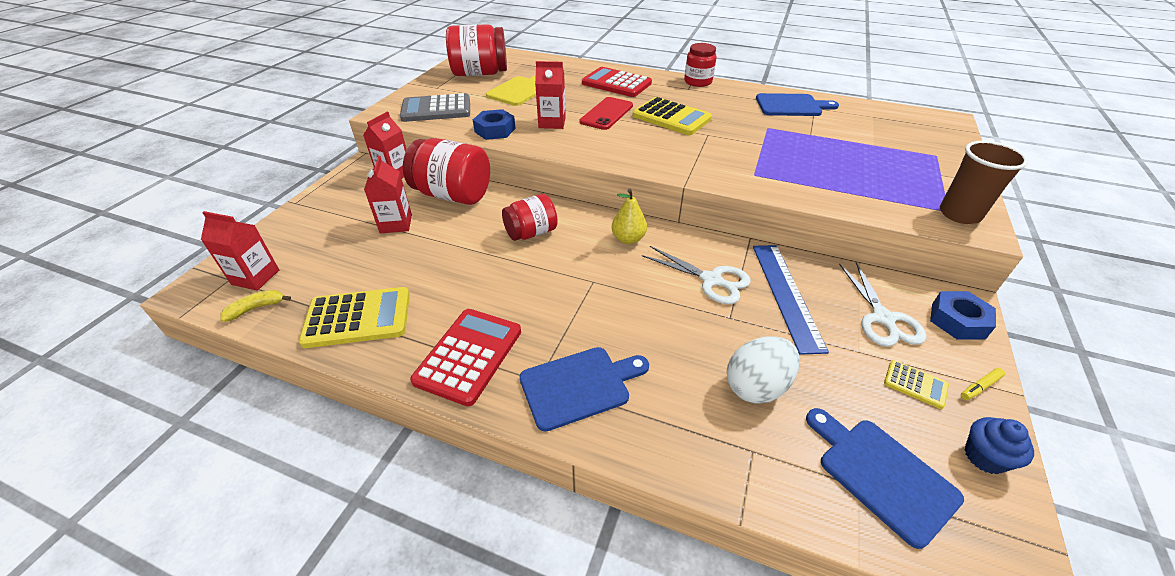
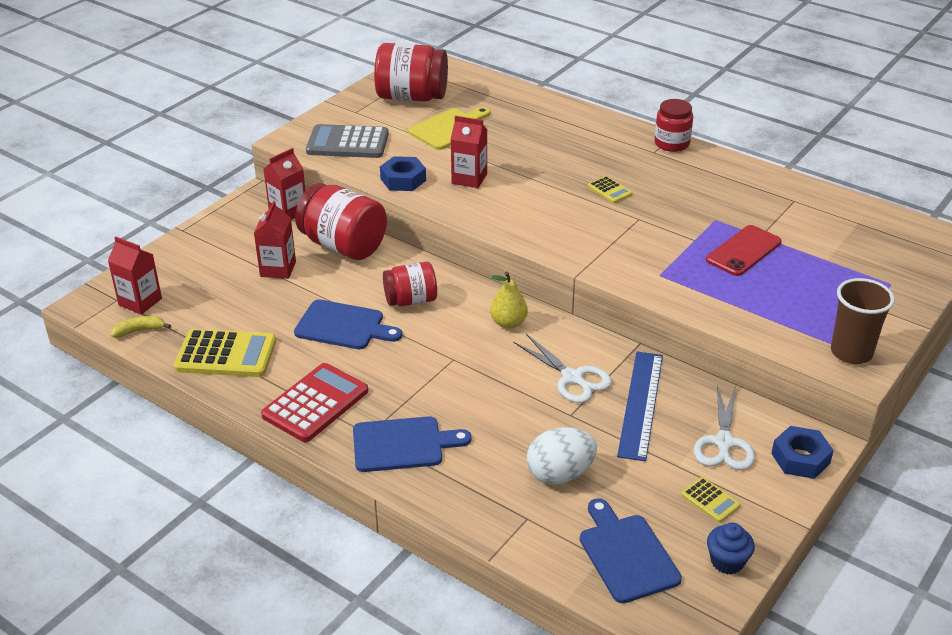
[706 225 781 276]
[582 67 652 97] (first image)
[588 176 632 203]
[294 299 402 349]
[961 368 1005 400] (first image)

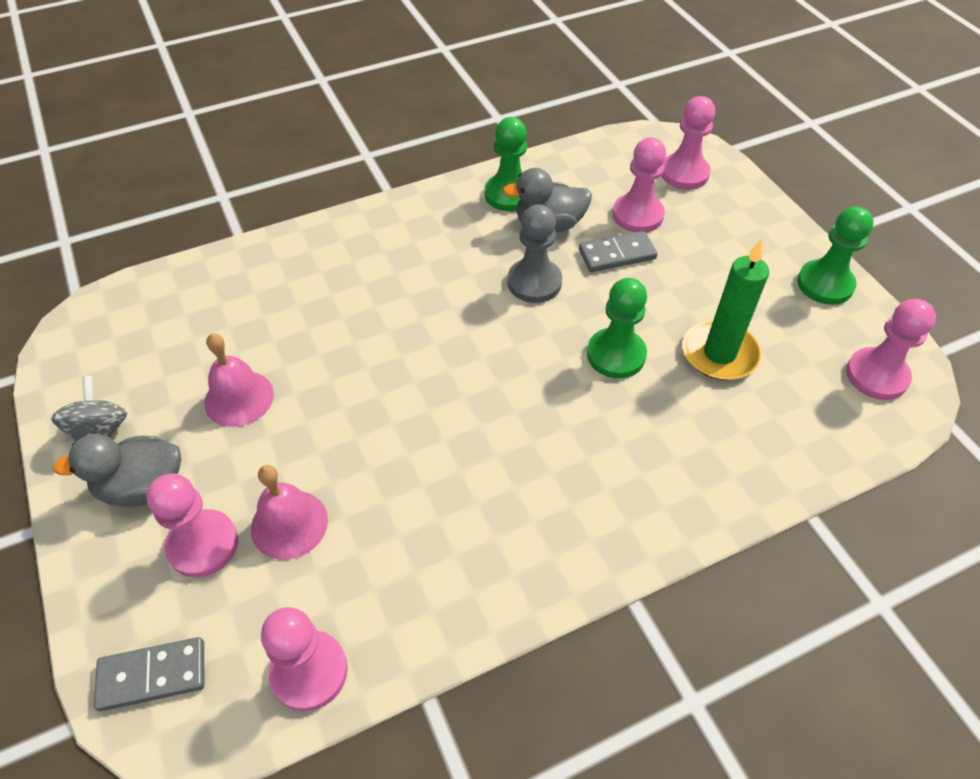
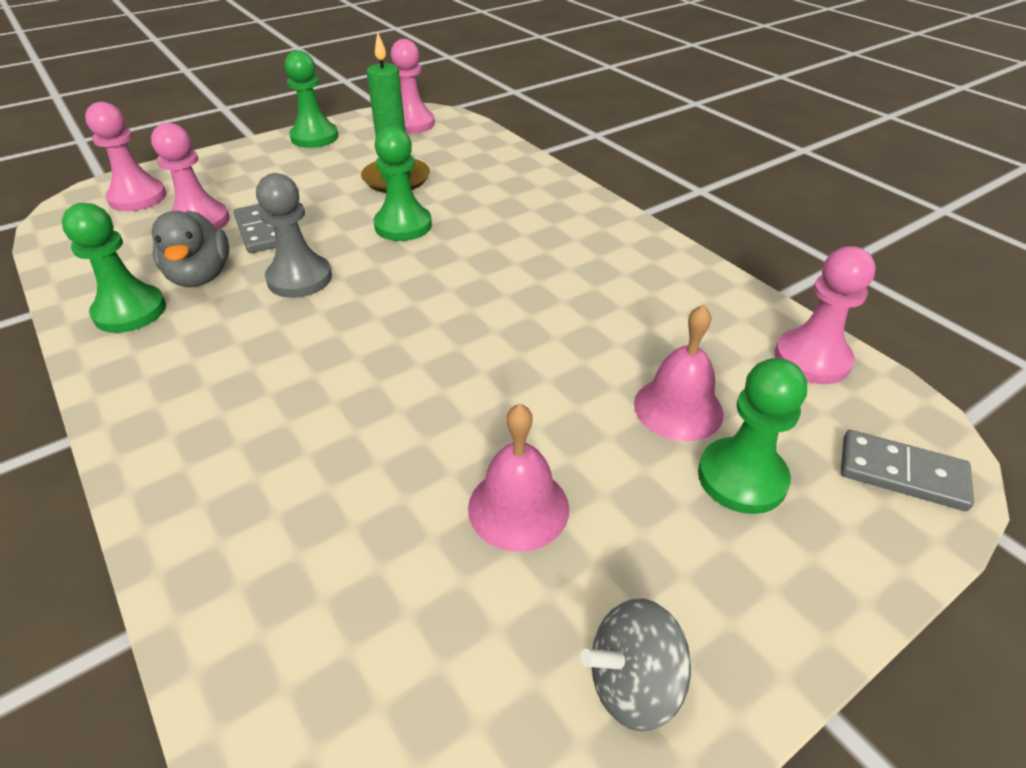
[53 434 181 507] (first image)
[841 430 974 511]
[698 358 807 514]

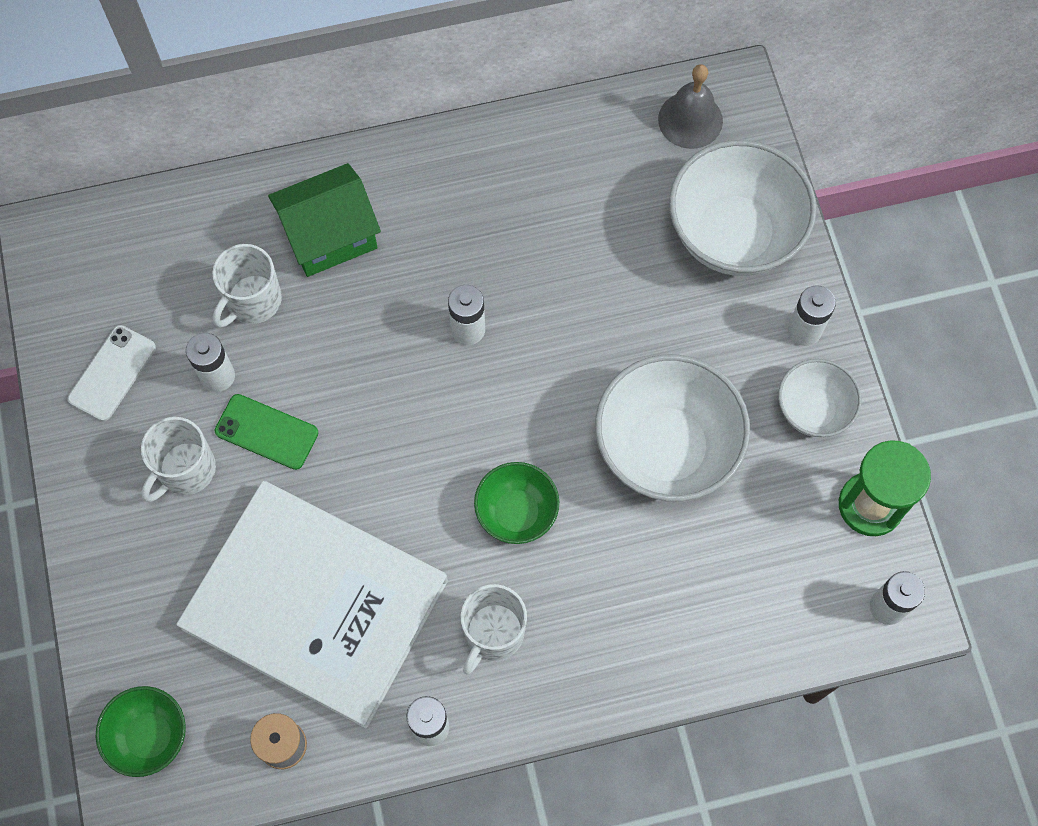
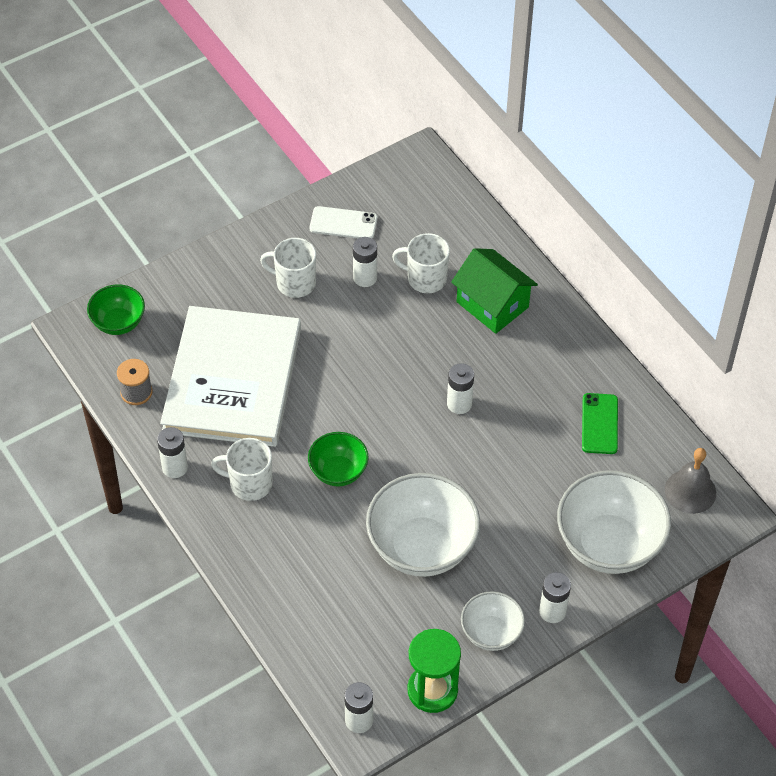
[582 393 618 454]

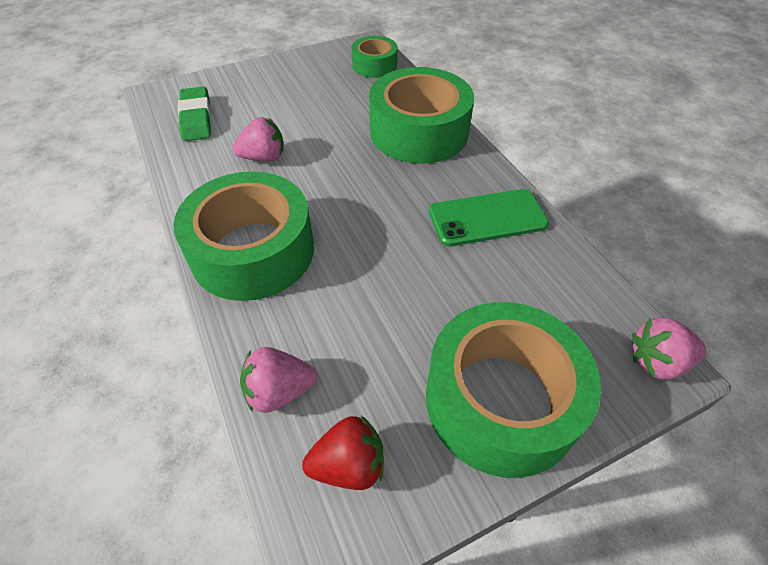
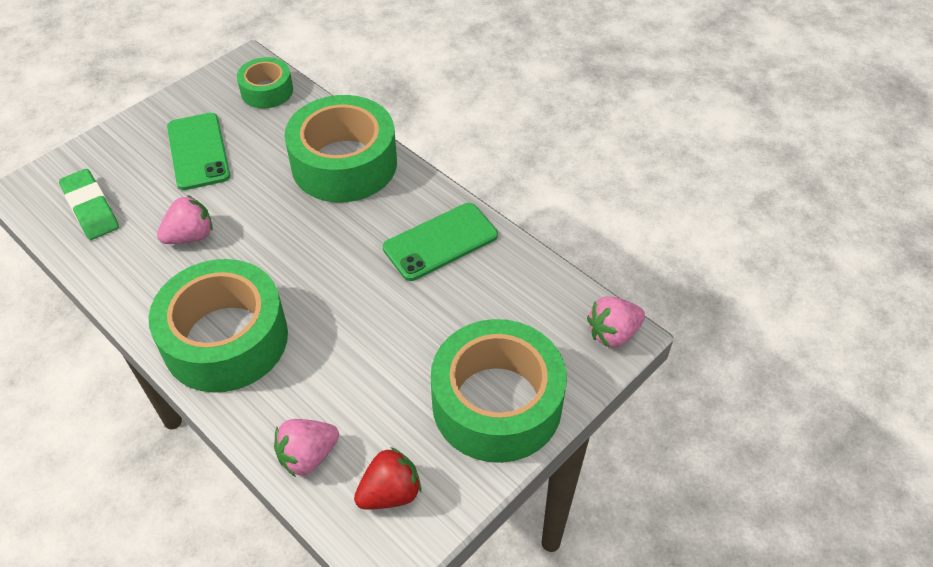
[167 113 230 190]

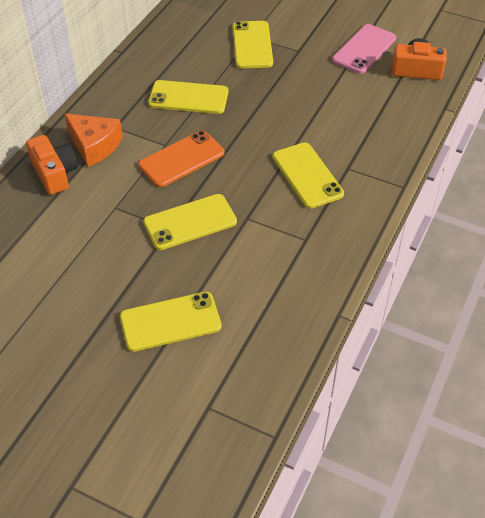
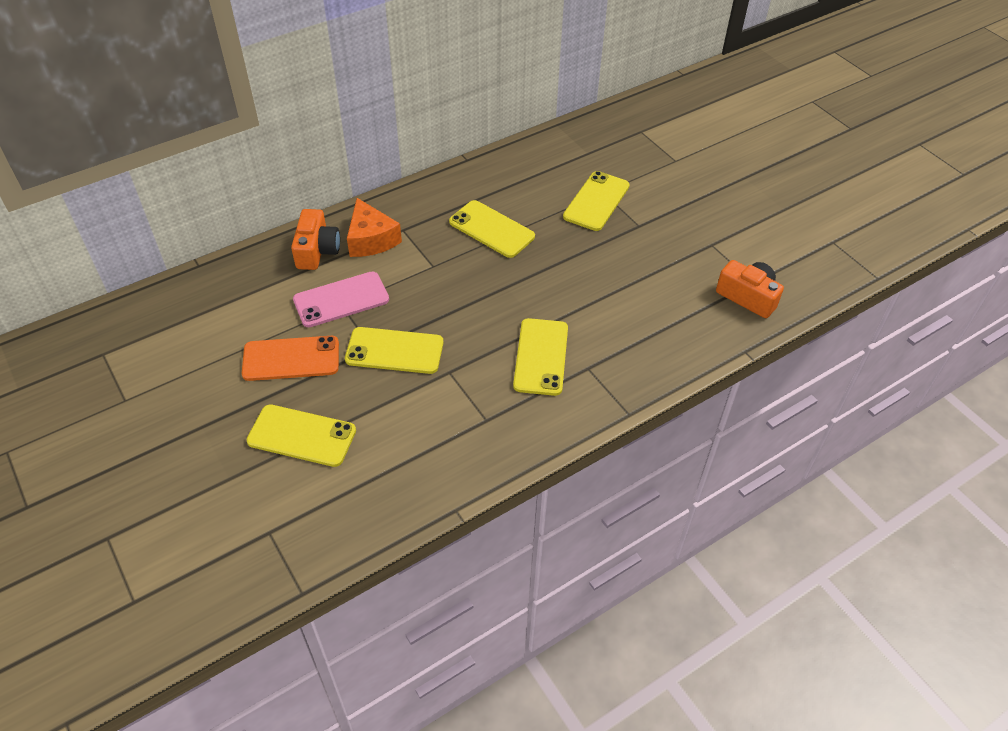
[242 336 339 381]
[293 272 389 327]

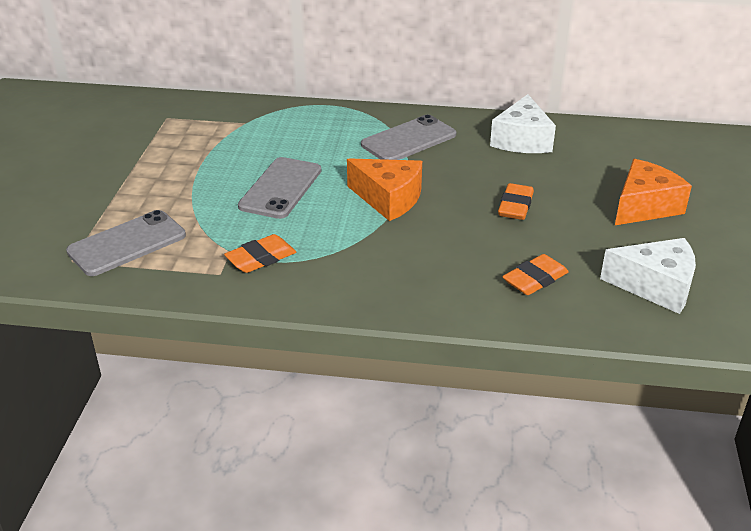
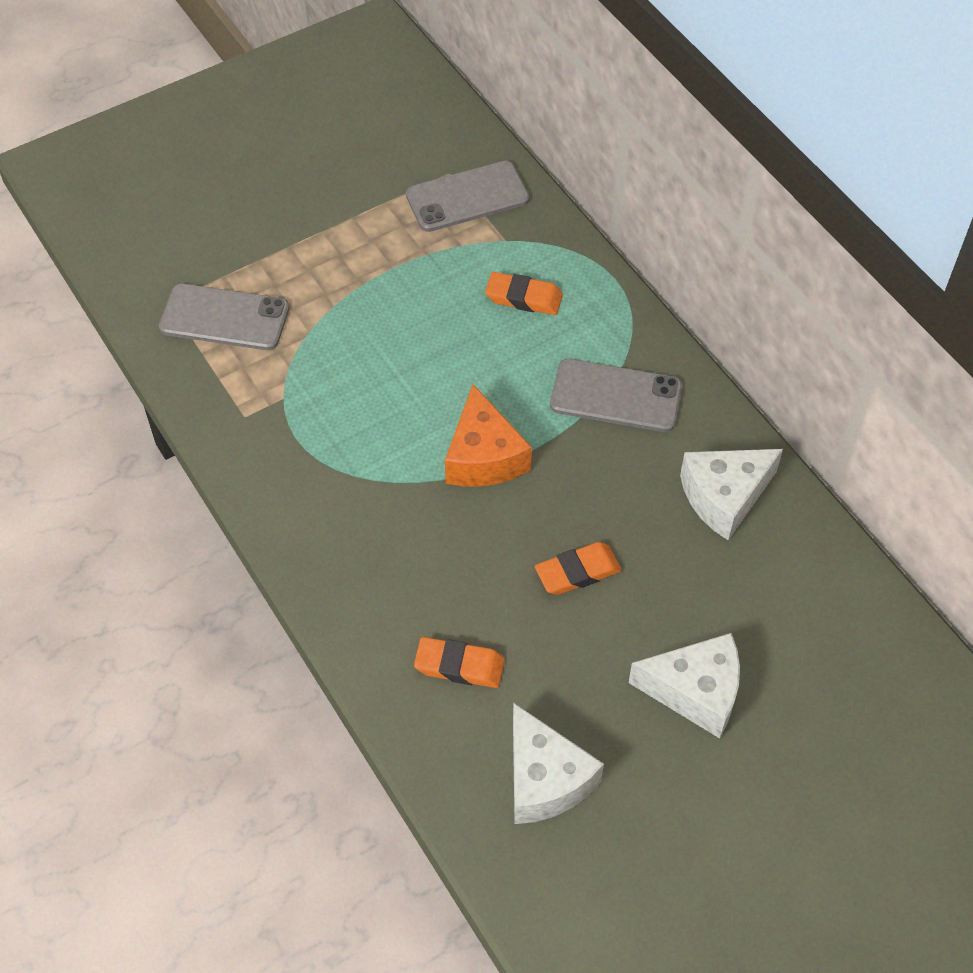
[485 272 563 315]
[406 161 529 232]
[629 633 740 738]

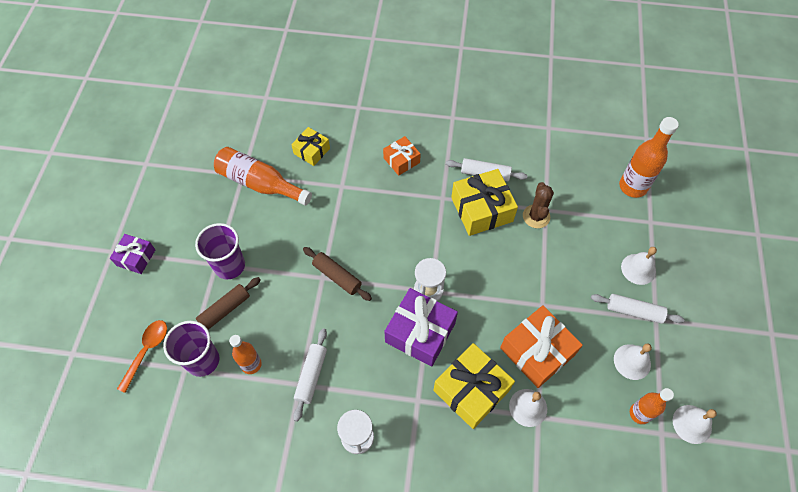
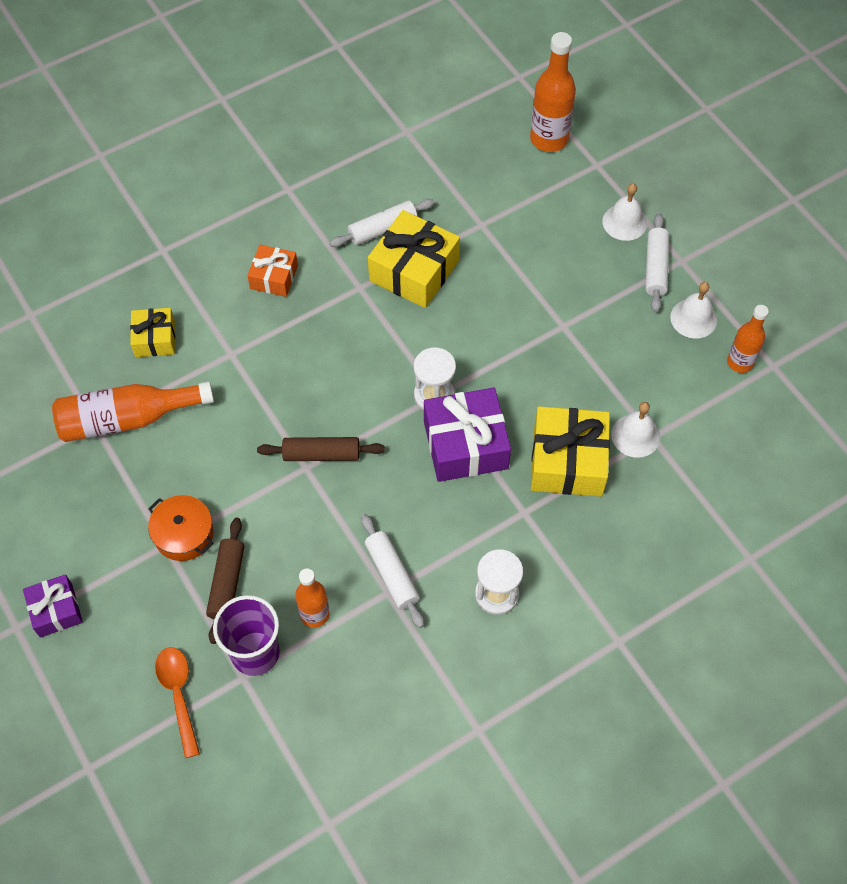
[148 495 214 561]
[500 305 583 388] (first image)
[523 182 554 228] (first image)
[645 213 669 312]
[673 405 717 444] (first image)

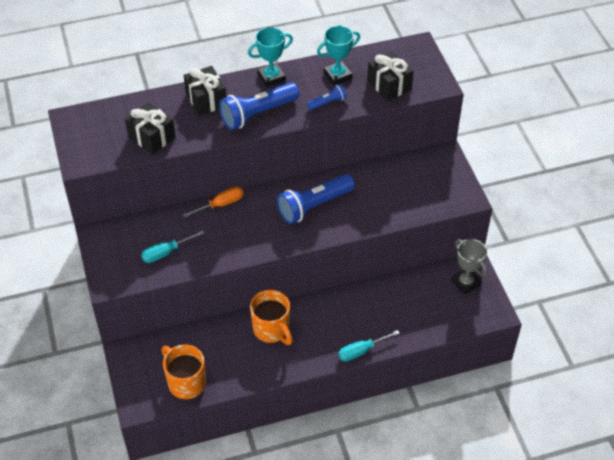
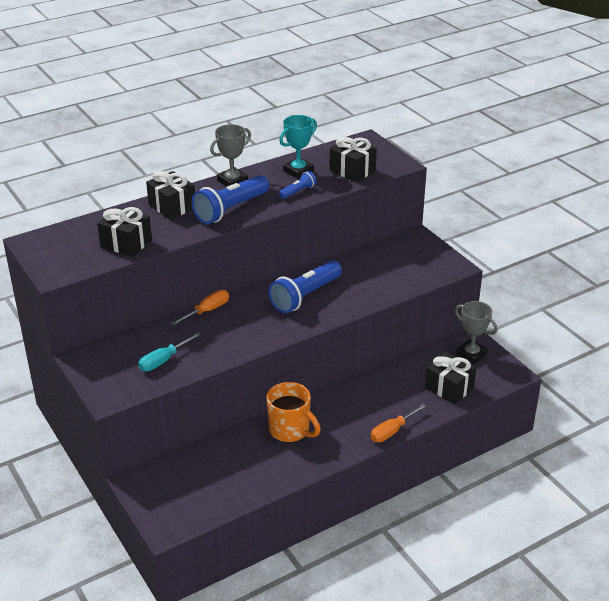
[161 344 206 399] (first image)
[210 124 251 187]
[371 404 426 442]
[425 352 476 404]

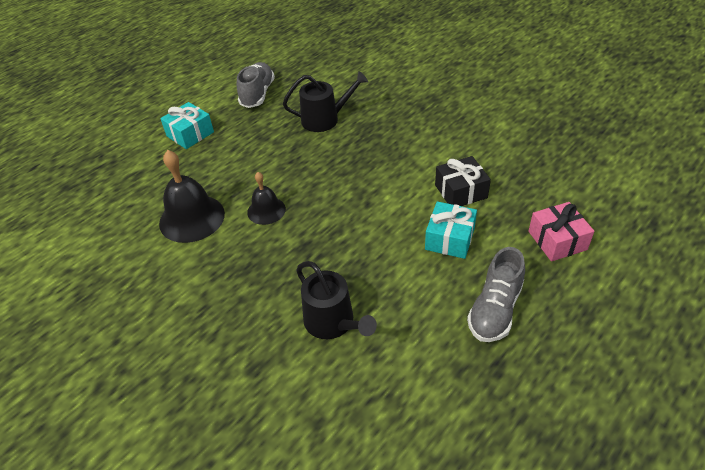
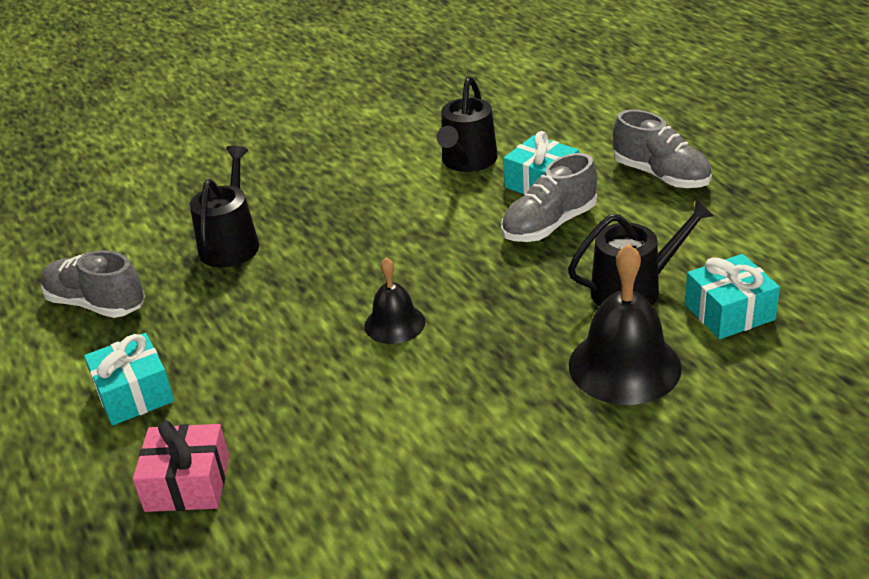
[569 244 682 405]
[437 76 498 172]
[133 420 229 512]
[501 153 597 242]
[685 254 780 339]

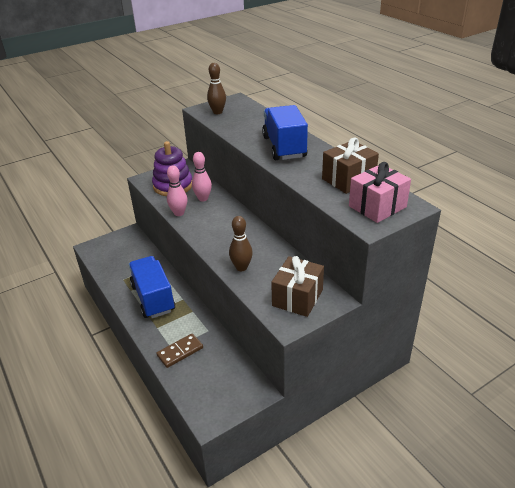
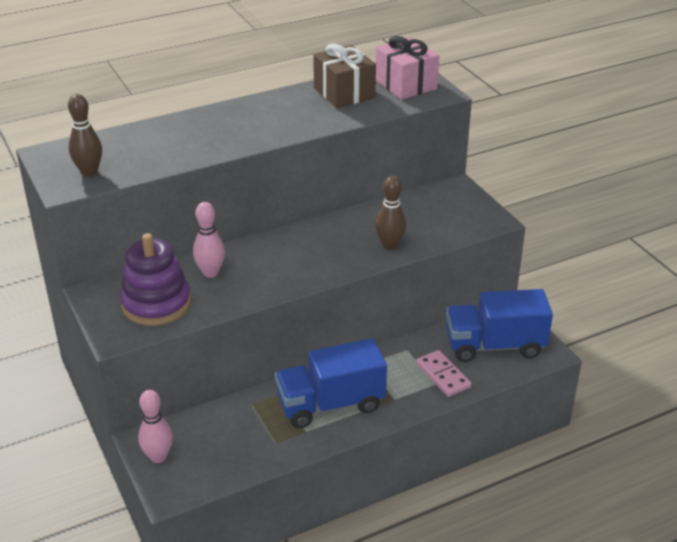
[416 350 471 397]
[138 390 173 463]
[446 289 553 362]
[271 256 324 317] (first image)

